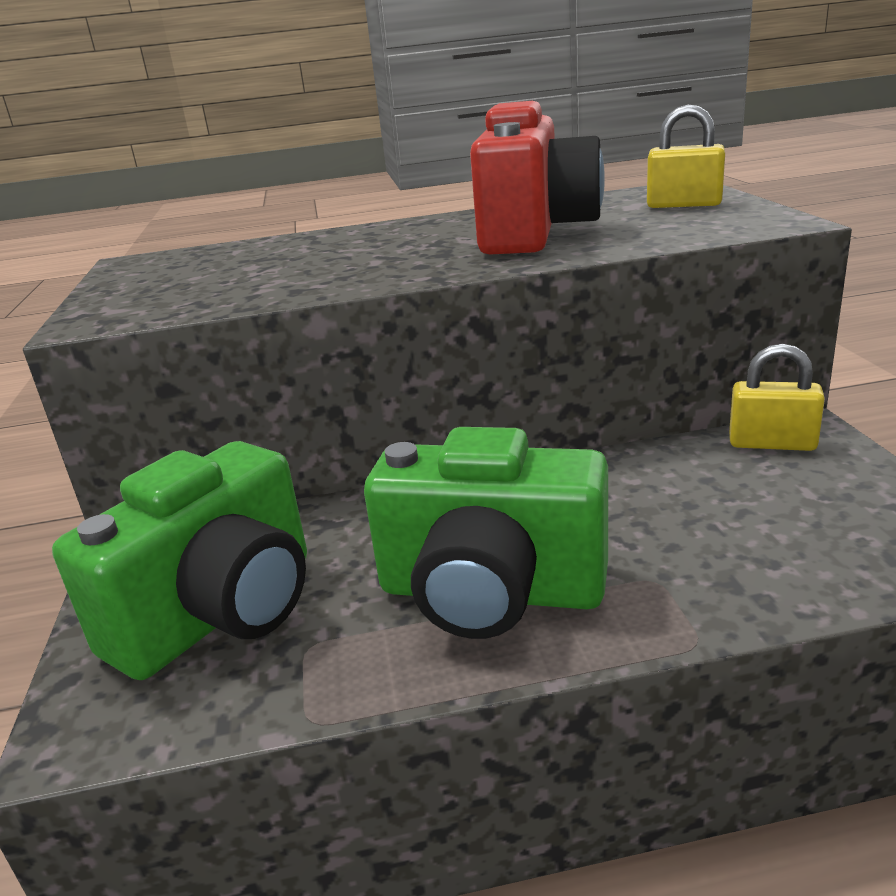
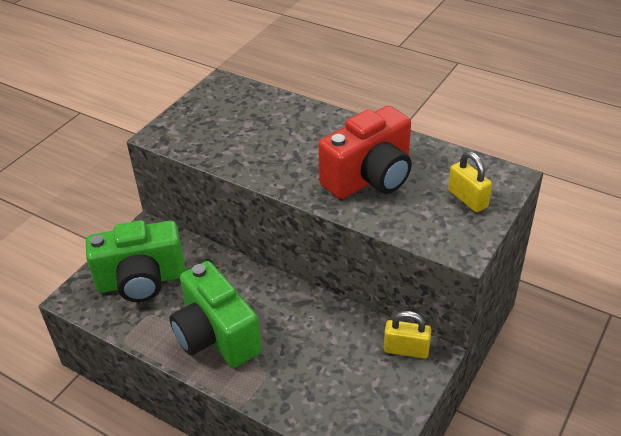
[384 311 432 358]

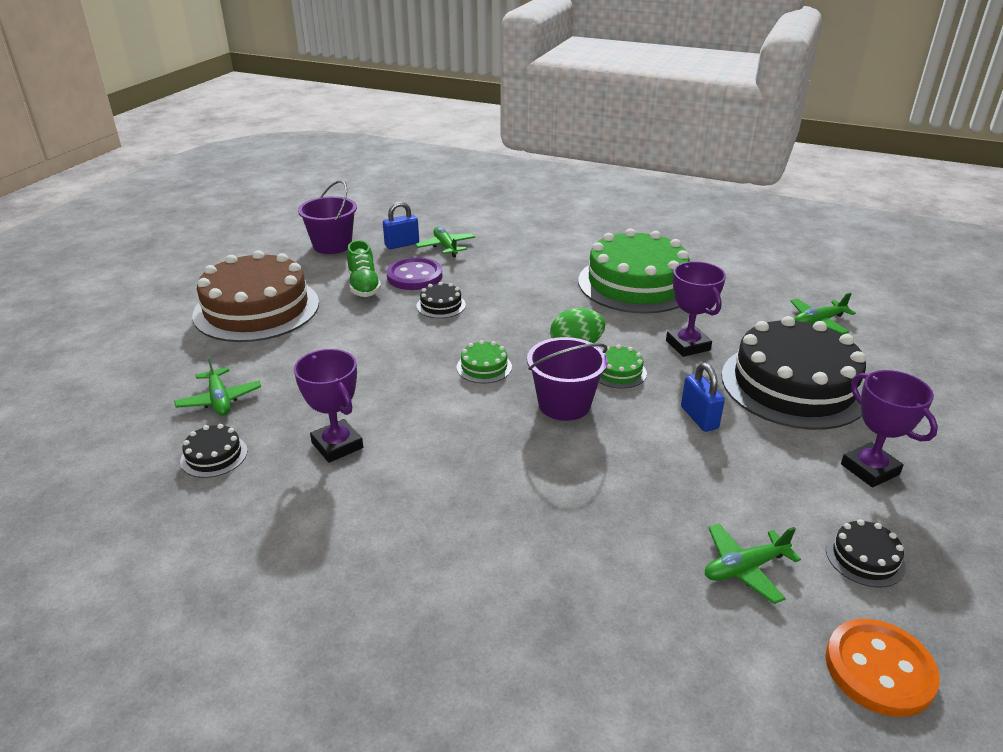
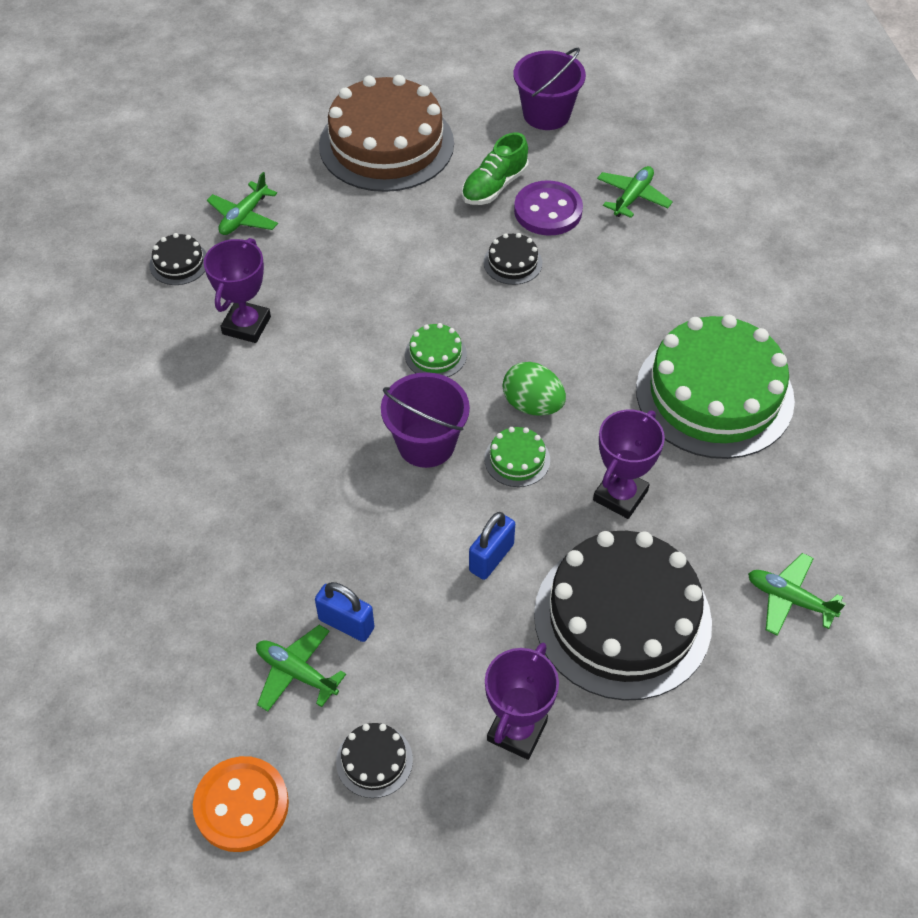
[315 582 375 642]

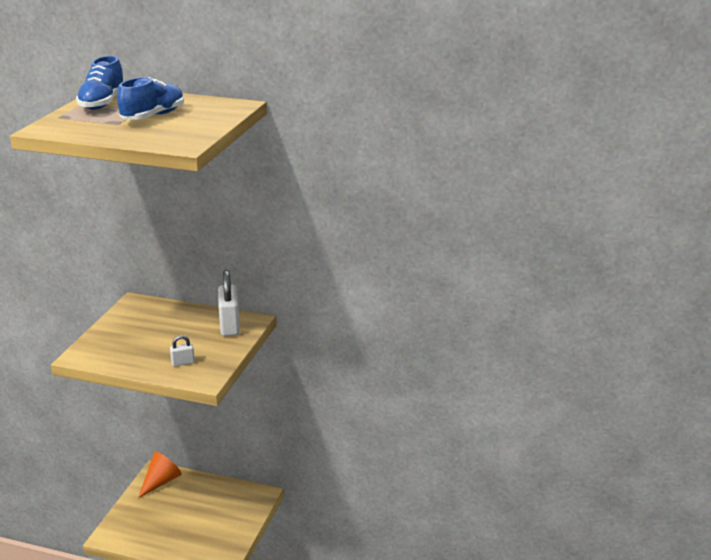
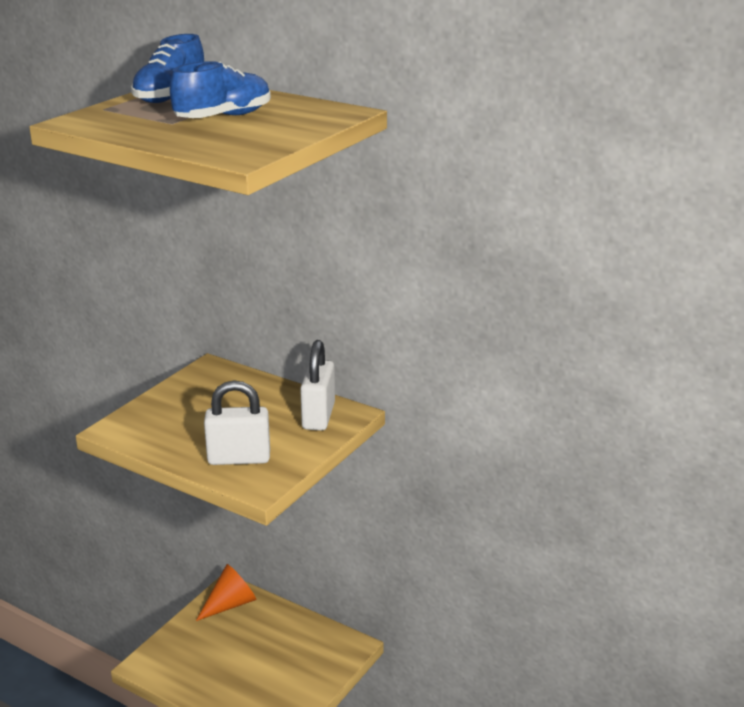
[204 380 270 465]

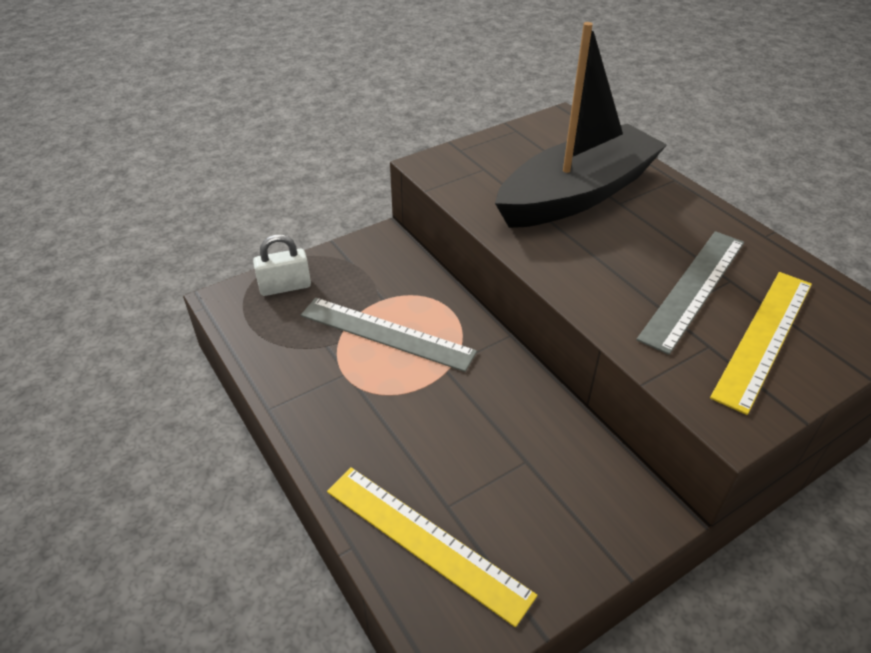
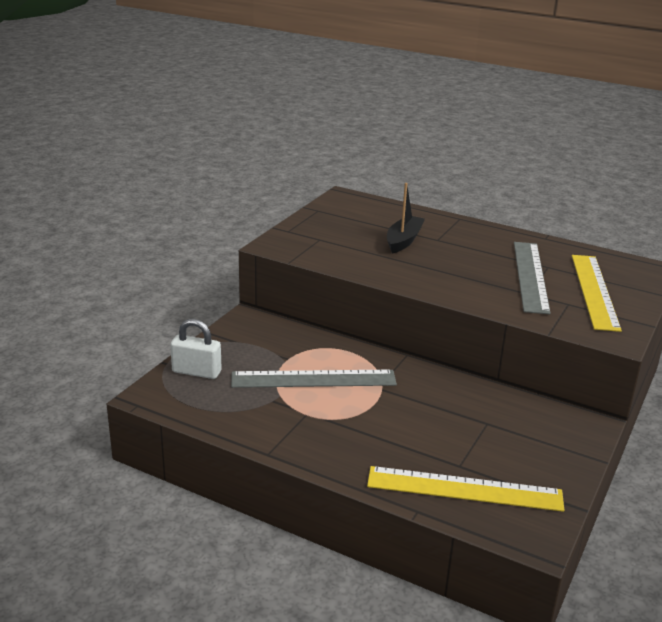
[170 319 222 379]
[387 183 425 254]

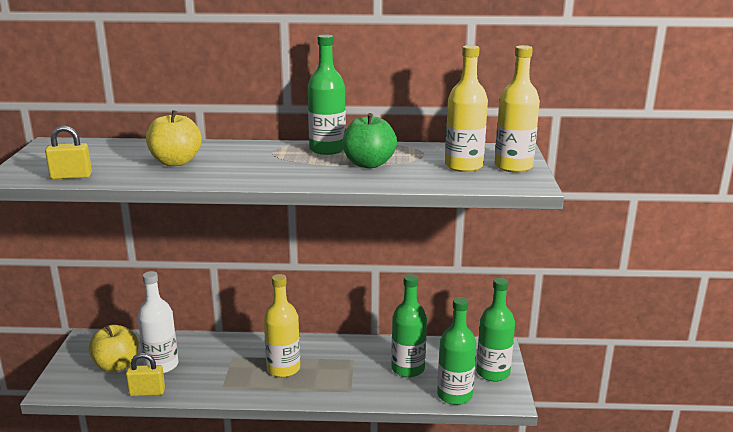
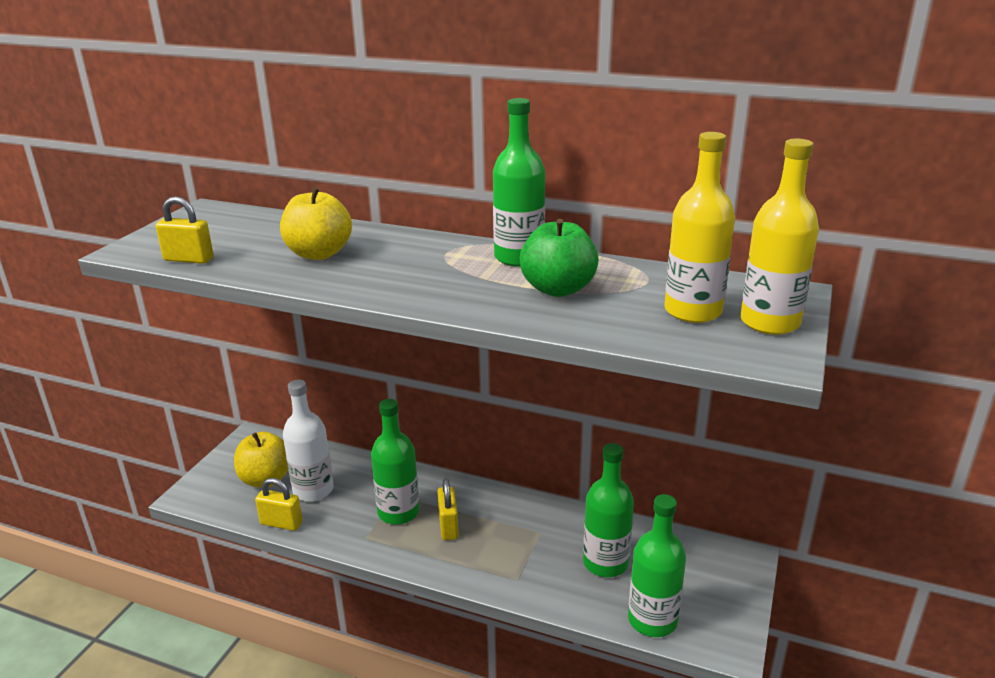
[437 478 459 540]
[371 399 419 525]

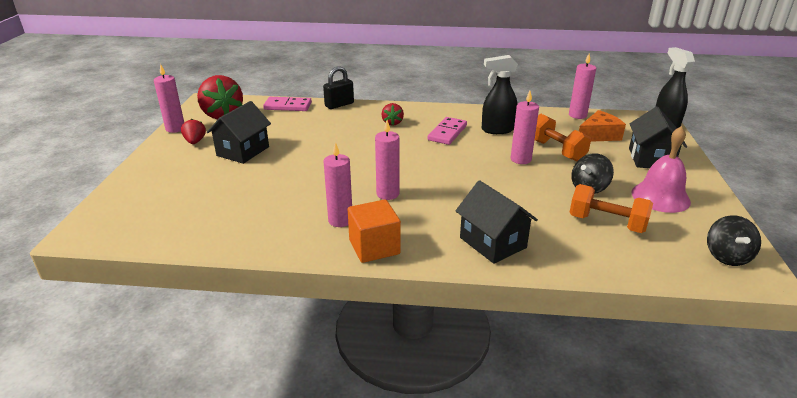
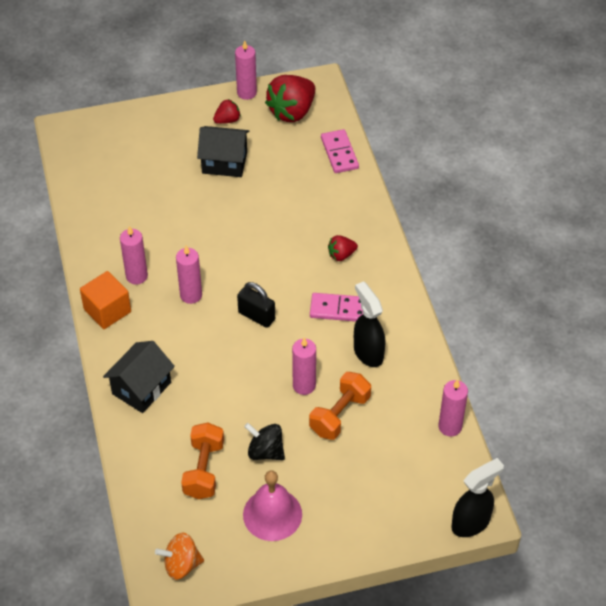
[237 282 275 328]
[579 110 626 142] (first image)
[629 106 687 168] (first image)
[155 532 204 580]

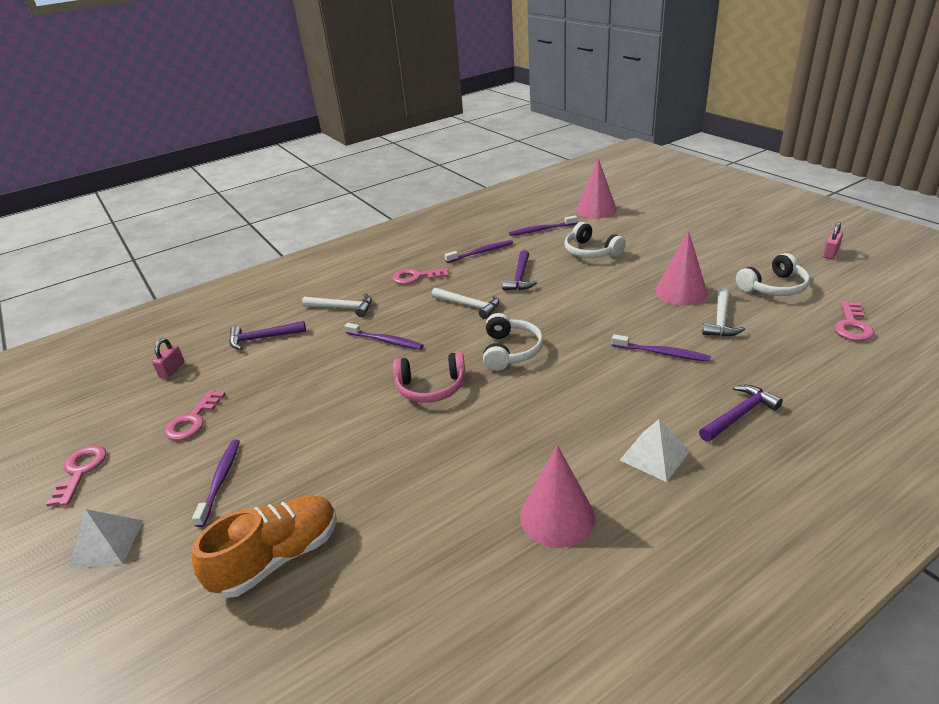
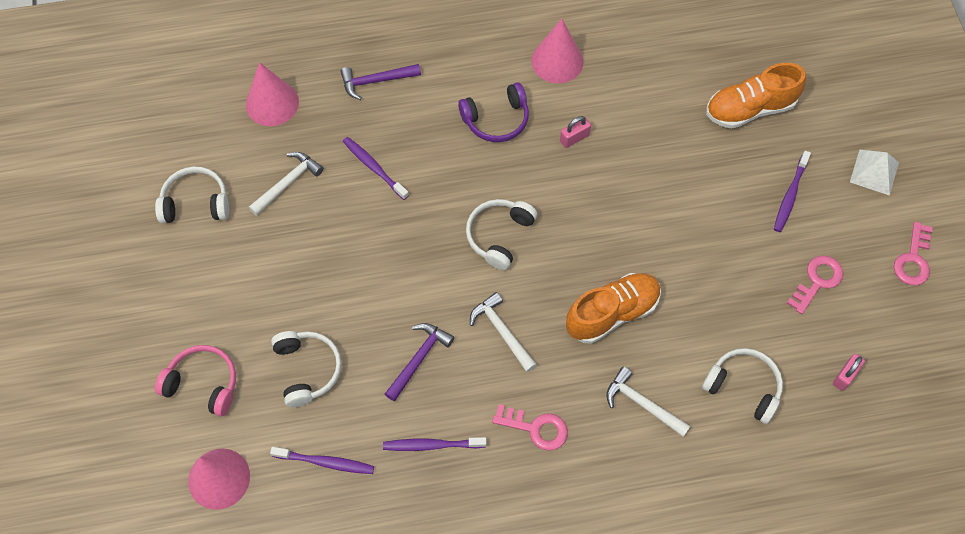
[702 348 783 424]
[566 273 661 344]
[155 345 236 416]
[620 419 690 482] (first image)
[246 62 299 126]
[560 116 591 148]
[834 301 874 341] (first image)
[458 82 529 142]

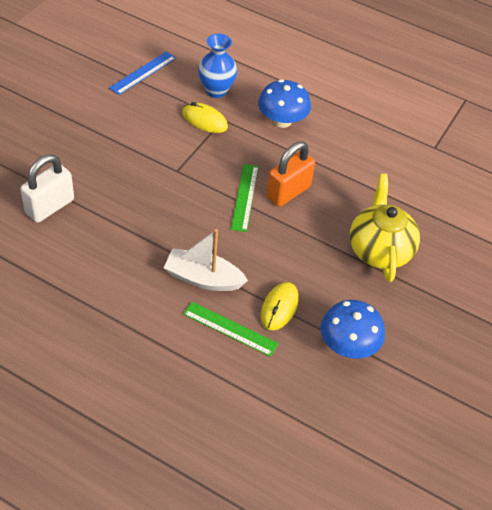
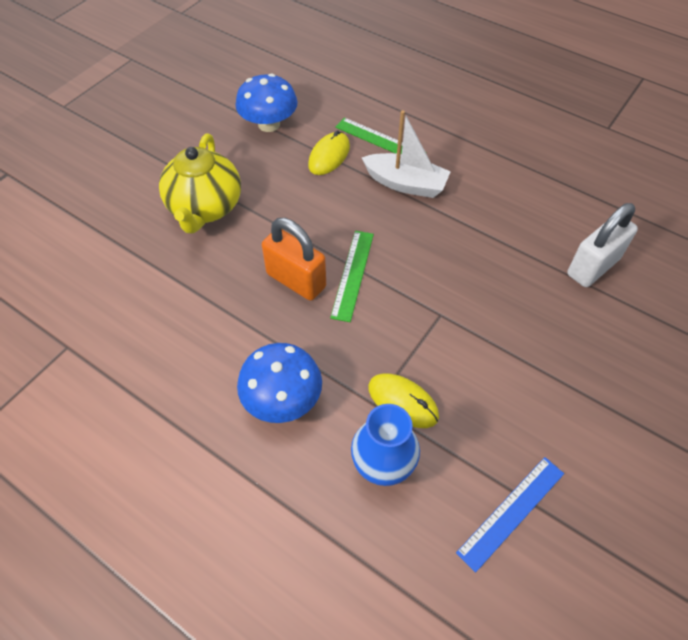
[262 218 326 301]

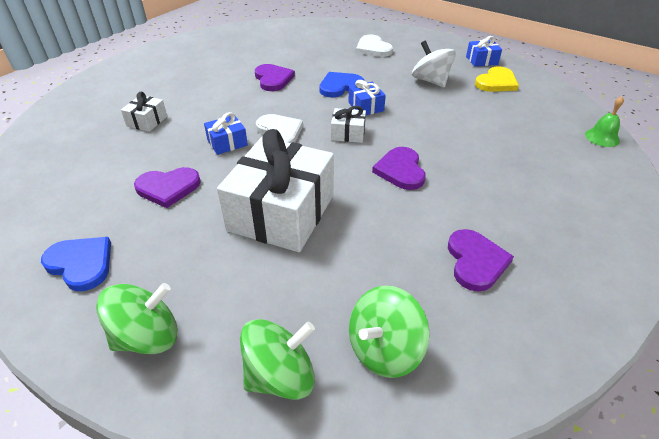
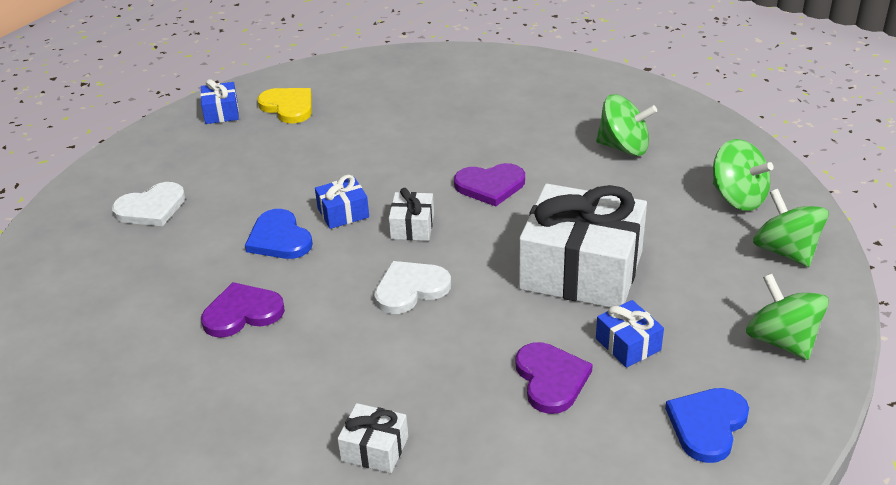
[596 300 664 368]
[412 41 456 88] (first image)
[596 94 657 156]
[585 96 624 147] (first image)

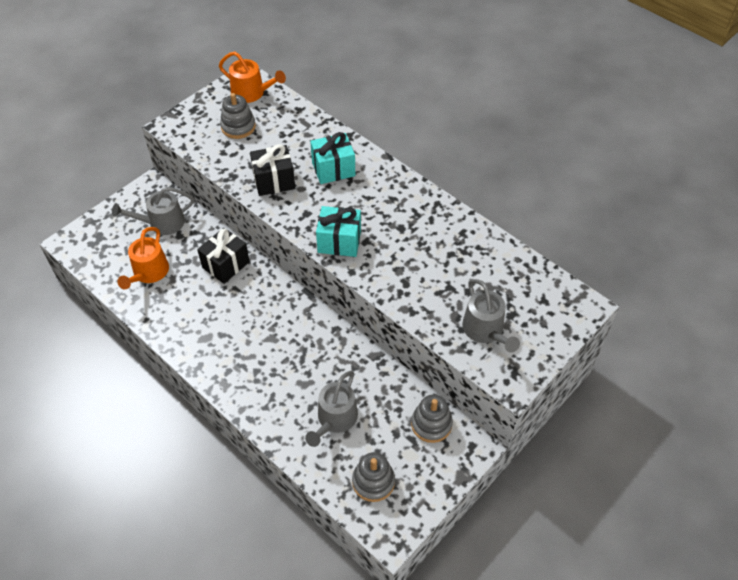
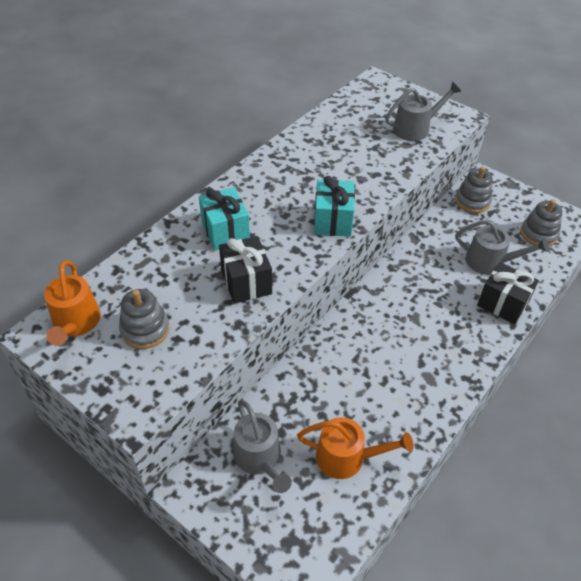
[477 262 539 324]
[44 261 101 346]

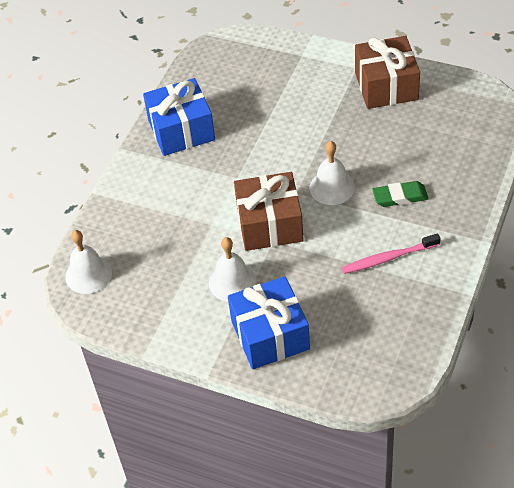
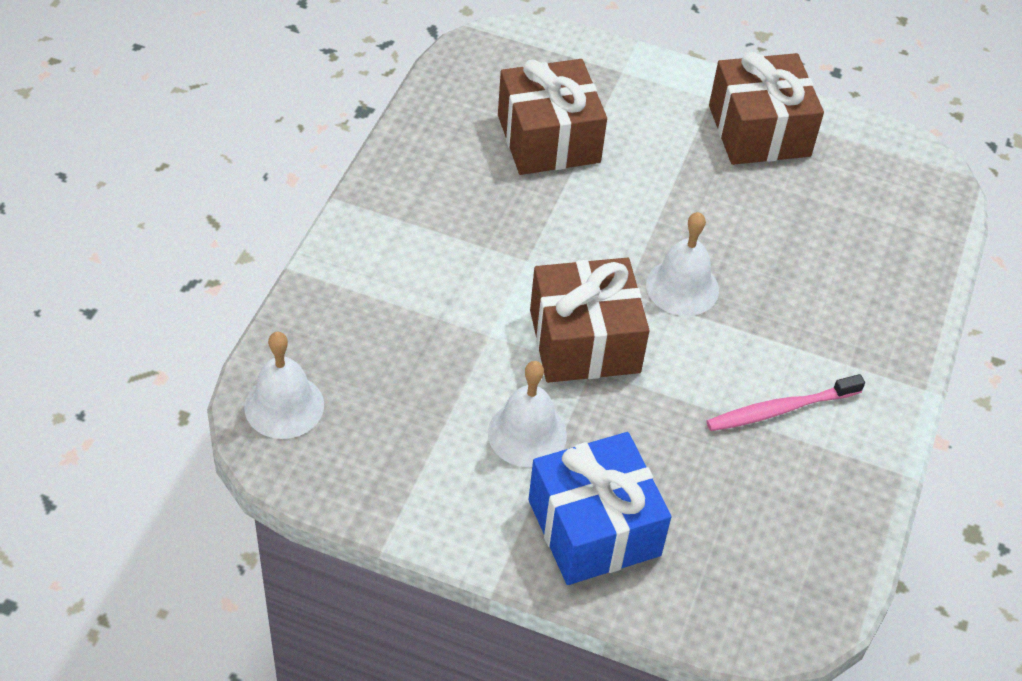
[143 78 215 156] (first image)
[372 181 428 207] (first image)
[498 59 607 175]

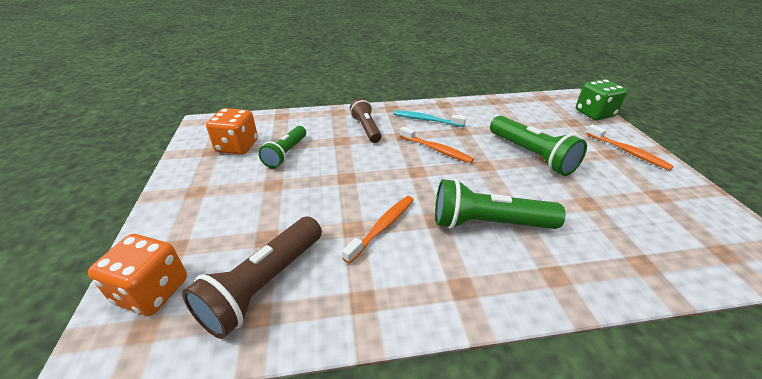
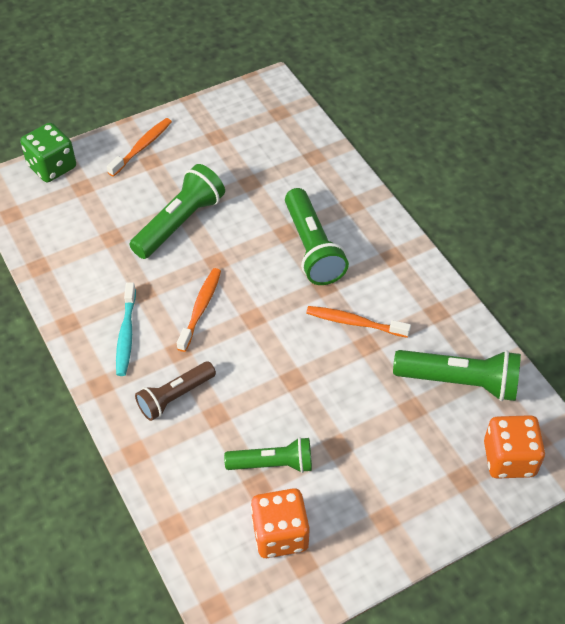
[393 350 521 401]

